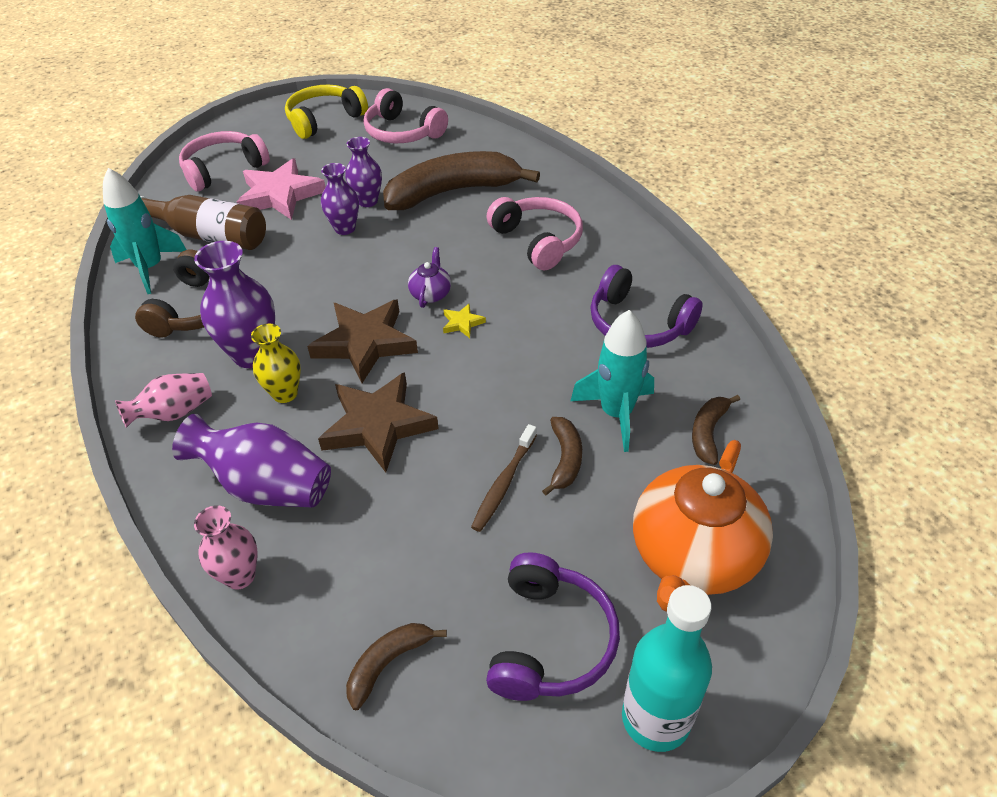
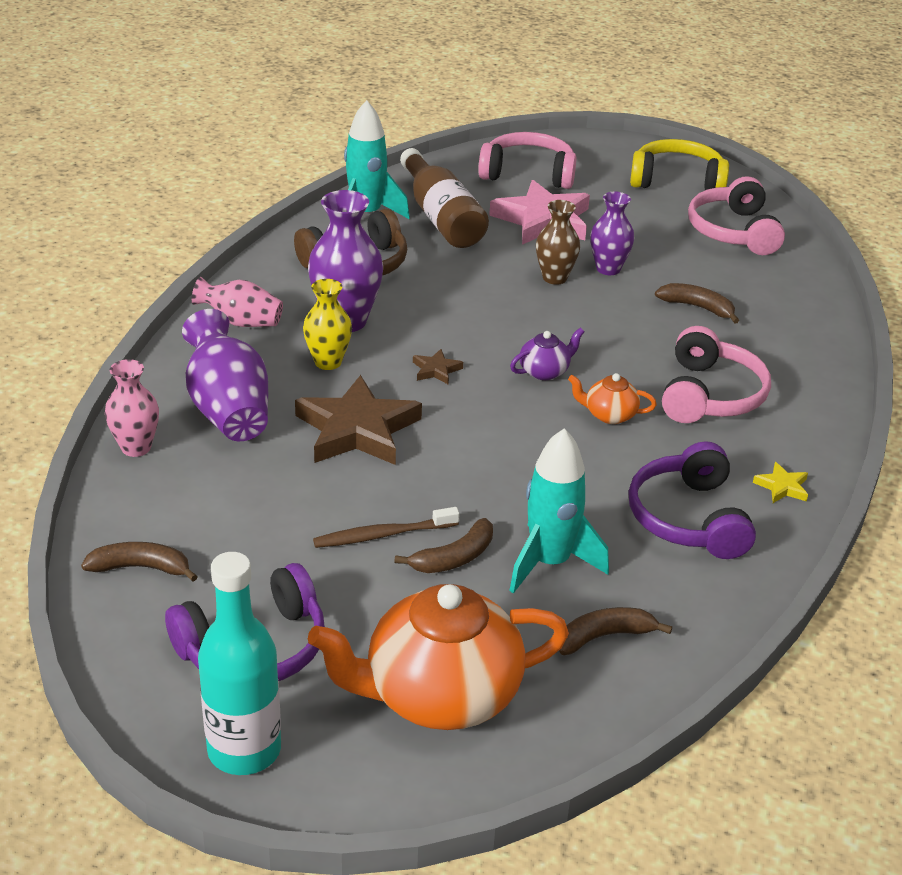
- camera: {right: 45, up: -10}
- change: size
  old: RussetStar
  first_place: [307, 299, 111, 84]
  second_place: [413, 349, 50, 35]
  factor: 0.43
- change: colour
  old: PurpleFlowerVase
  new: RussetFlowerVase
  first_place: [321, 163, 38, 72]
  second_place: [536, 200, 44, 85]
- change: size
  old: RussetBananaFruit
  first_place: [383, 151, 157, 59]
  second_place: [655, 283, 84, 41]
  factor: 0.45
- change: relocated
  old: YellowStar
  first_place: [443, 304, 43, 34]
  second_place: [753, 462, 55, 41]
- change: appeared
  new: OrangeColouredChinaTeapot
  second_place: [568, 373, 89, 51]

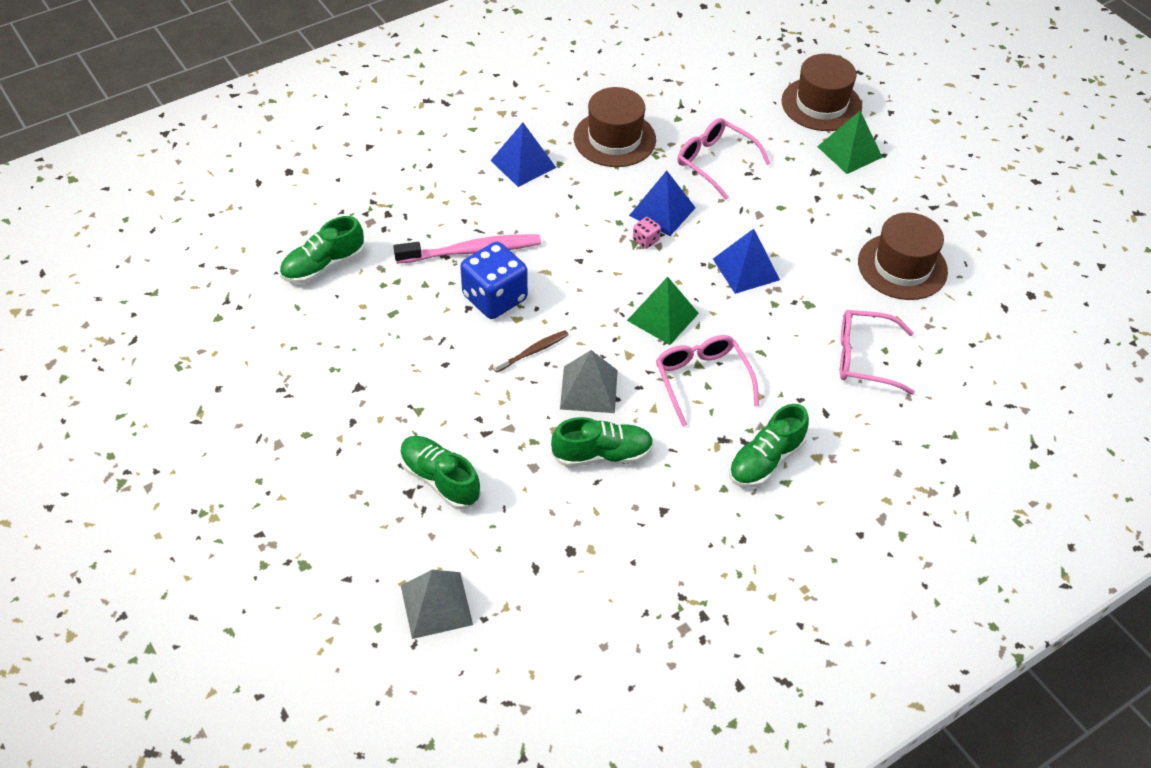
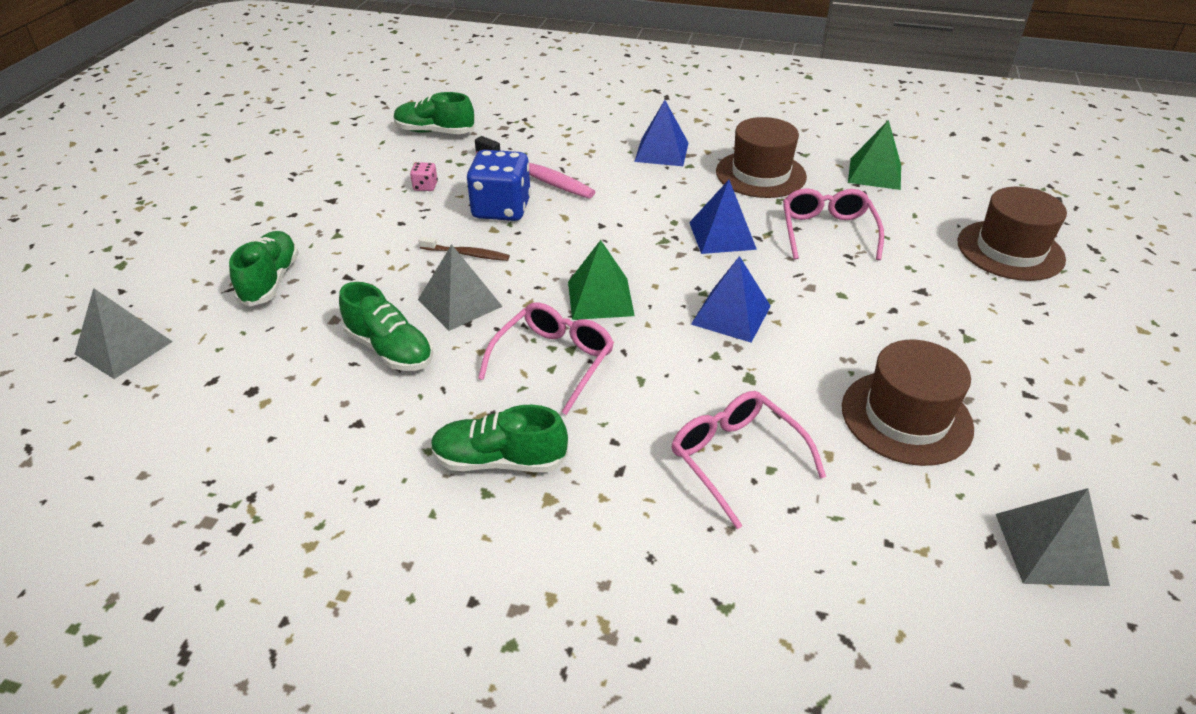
- camera: {right: 50, up: -10}
- change: relocated
  old: RosyDice
  first_place: [633, 217, 28, 32]
  second_place: [410, 162, 28, 29]
- change: relocated
  old: GreenPyramid
  first_place: [817, 111, 66, 63]
  second_place: [848, 120, 53, 70]
- change: appeared
  new: AshGreyPyramid
  second_place: [996, 488, 114, 98]

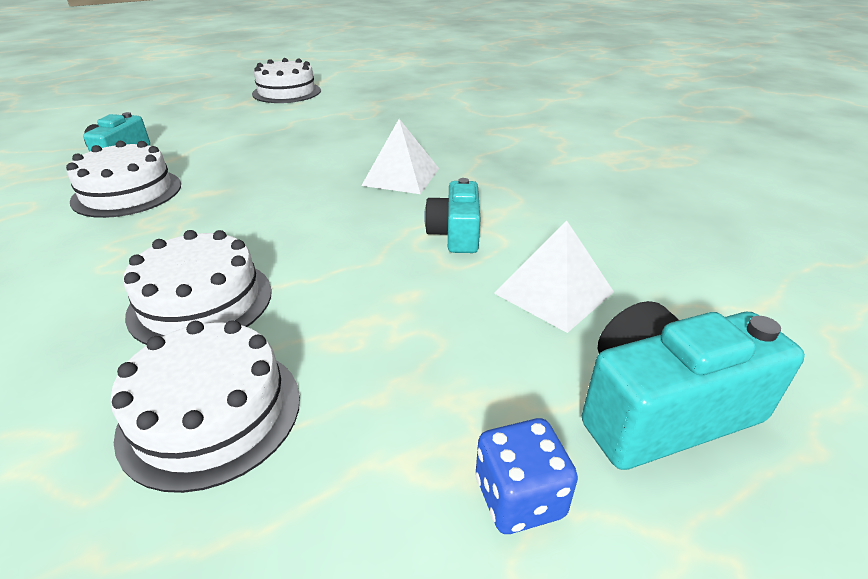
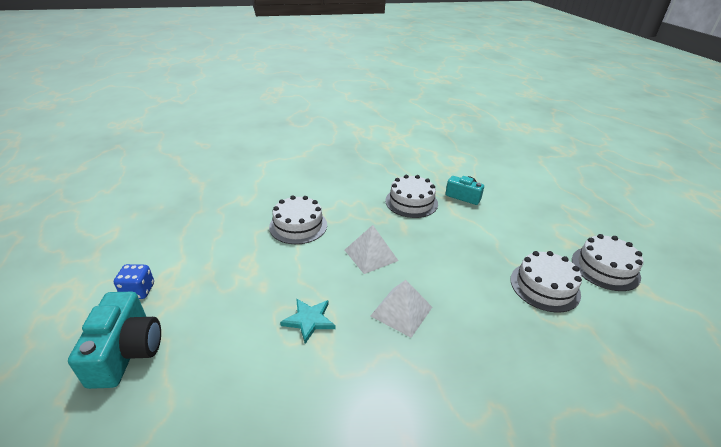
- camera: {right: 105, up: 0}
- change: relocated
  old: SnowWhiteCake
  first_place: [111, 320, 189, 173]
  second_place: [510, 251, 72, 62]
- change: exchanged
  old: TurquoiseCamera
  new: TurquoiseStar
  first_place: [424, 178, 57, 75]
  second_place: [280, 298, 55, 46]
- change: relocated
  old: SnowWhitePyramid
  first_place: [494, 220, 120, 113]
  second_place: [345, 225, 53, 49]

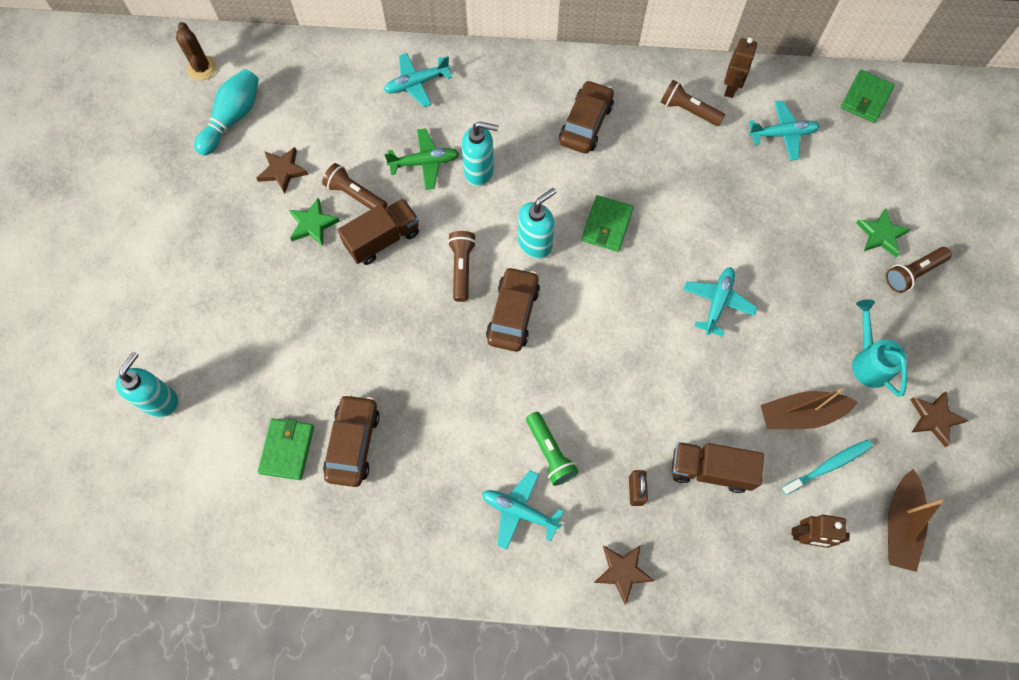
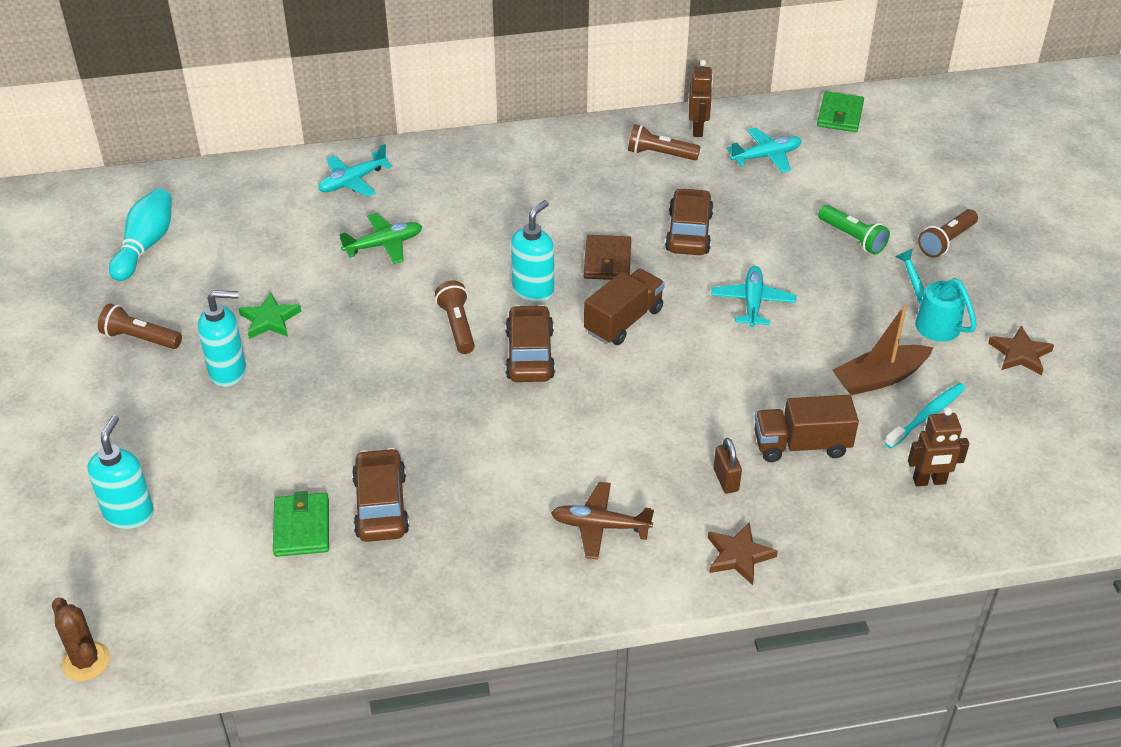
- camera: {right: -15, up: -25}
- change: relocated
  old: RussetCactus
  first_place: [176, 22, 41, 58]
  second_place: [52, 597, 58, 84]
- change: missing
  old: RussetStar
  first_place: [256, 147, 53, 47]
- change: relocated
  old: RussetFlashlight
  first_place: [322, 163, 65, 46]
  second_place: [98, 304, 84, 45]
- change: relocated
  old: RussetTruck
  first_place: [338, 198, 81, 67]
  second_place: [584, 269, 81, 76]
- change: relocated
  old: TurquoiseSoapPump
  first_place: [462, 121, 37, 66]
  second_place: [198, 290, 48, 97]
- change: colour
  old: TurquoisePlane
  new: RussetPlane
  first_place: [482, 471, 82, 79]
  second_place: [551, 482, 103, 77]
- change: relocated
  old: GreenFlashlight
  first_place: [526, 412, 53, 74]
  second_place: [818, 205, 72, 50]
- change: relocated
  old: RussetCar
  first_place: [559, 80, 55, 73]
  second_place: [665, 188, 49, 67]
- change: colour
  old: GreenCardWallet
  new: RussetCardWallet
  first_place: [581, 195, 53, 57]
  second_place: [584, 235, 47, 45]
- change: missing
  old: GreenStar
  first_place: [856, 208, 55, 49]
- change: missing
  old: RussetToyBoat
  first_place: [888, 469, 56, 103]

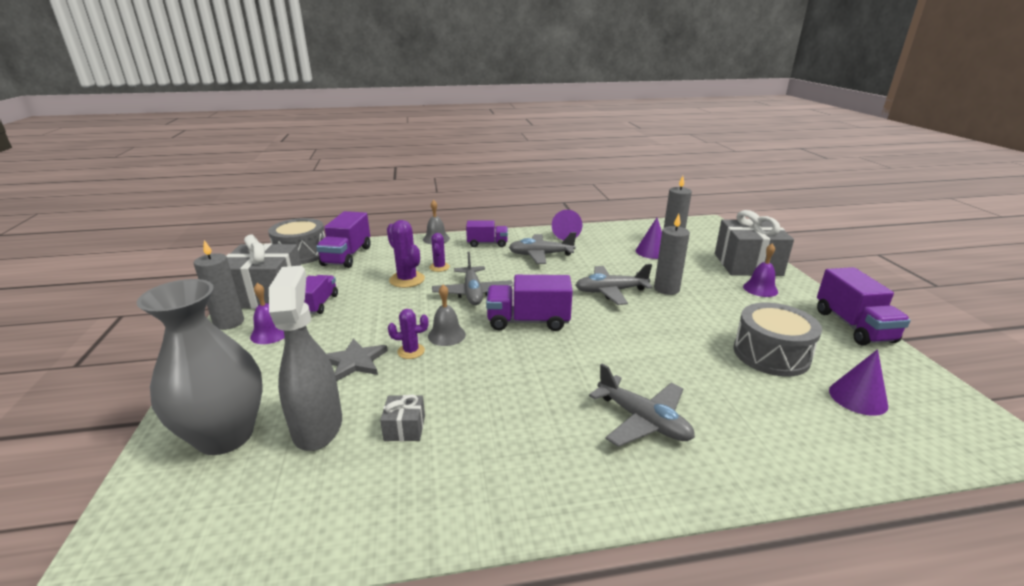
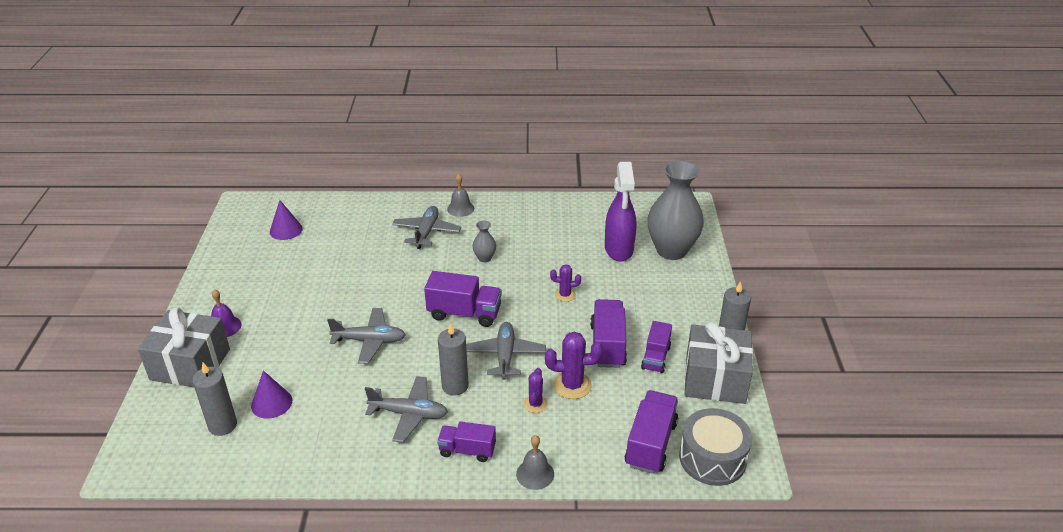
- camera: {right: -170, up: 10}
- change: missing
  old: PurpleSchoolBell
  first_place: [250, 283, 35, 61]
- change: colour
  old: AshGreySprayBottle
  new: PurpleSprayBottle
  first_place: [269, 265, 73, 186]
  second_place: [605, 162, 31, 99]
- change: missing
  old: AshGreyStar
  first_place: [326, 338, 62, 43]
- change: missing
  old: AshGreyGift
  first_place: [380, 395, 45, 46]
- change: spun
  old: PurpleCactus
  first_place: [387, 220, 38, 68]
  second_place: [545, 332, 58, 67]
  degrees: -60
- change: relocated
  old: AshGreySchoolBell
  first_place: [428, 284, 38, 62]
  second_place: [447, 174, 27, 43]
- change: missing
  old: PurpleSolidCone
  first_place: [552, 210, 30, 30]
- change: spun
  old: AshGreyPlane
  first_place: [589, 364, 106, 83]
  second_place: [392, 206, 69, 43]
  degrees: 45
- change: relocated
  old: AshGreyWaxCandle
  first_place: [654, 214, 36, 81]
  second_place: [438, 323, 31, 72]
- change: missing
  old: AshGreyToyDrum
  first_place: [734, 303, 88, 73]
- change: relocated
  old: PurpleTruck
  first_place: [817, 267, 94, 78]
  second_place: [590, 299, 37, 69]
- change: appeared
  new: AshGreyFlowerVase
  second_place: [472, 221, 24, 41]

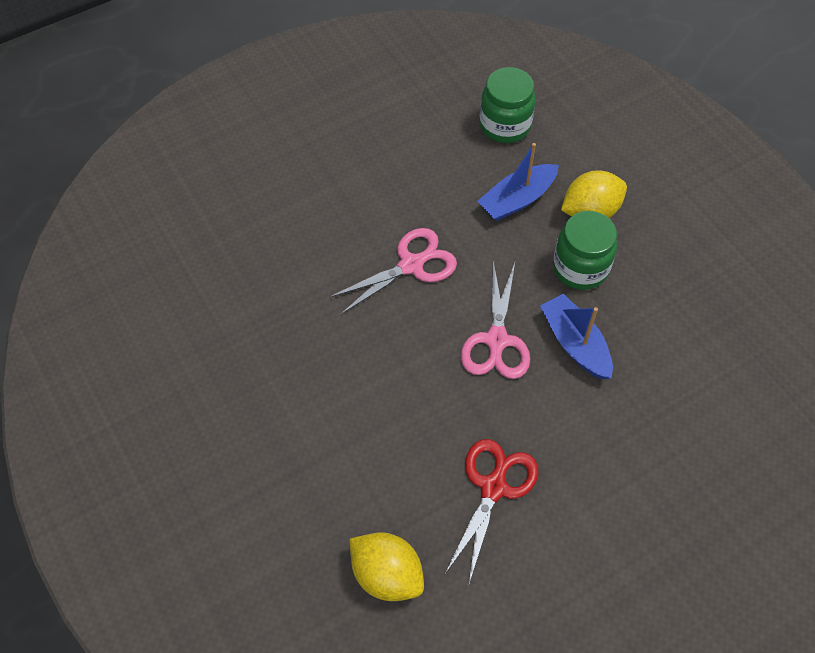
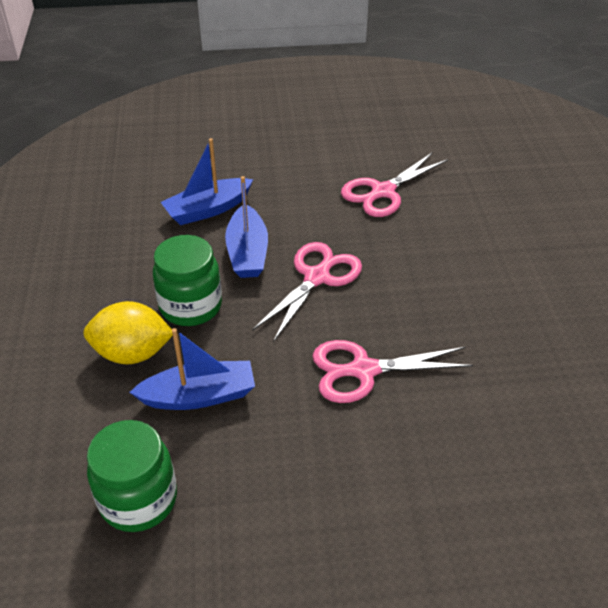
- camera: {right: -155, up: -15}
- change: missing
  old: YellowLemon
  first_place: [350, 532, 74, 69]
- change: colour
  old: CrimsonPairOfScissors
  new: RosyPairOfScissors
  first_place: [445, 439, 93, 144]
  second_place: [341, 152, 107, 65]
- change: appeared
  new: CobaltToyBoat
  second_place: [161, 138, 92, 87]

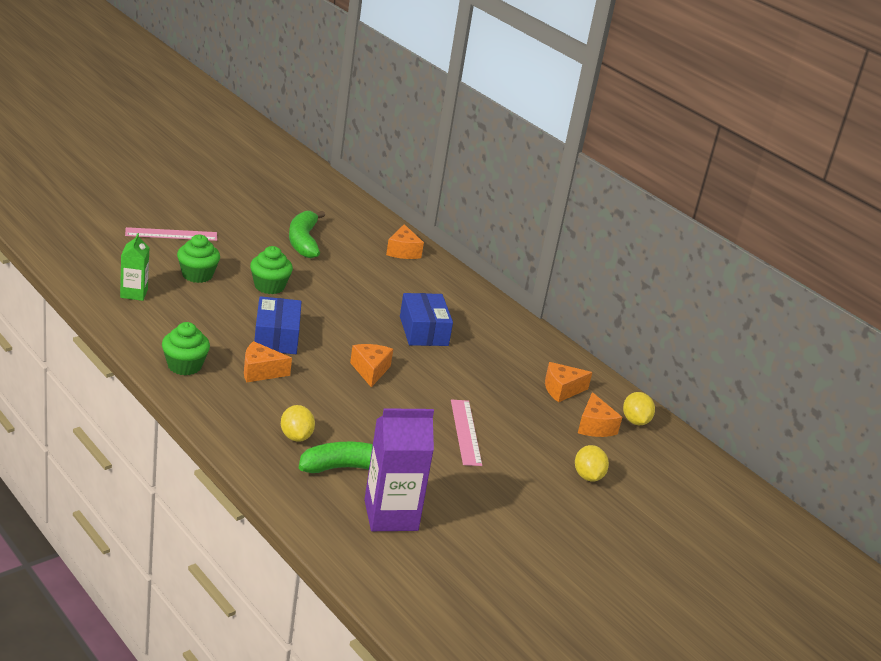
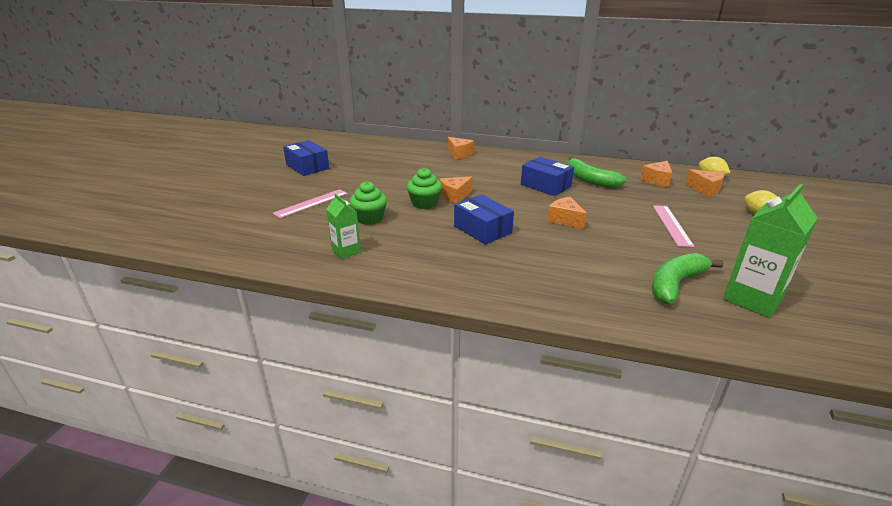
- camera: {right: -30, up: 0}
- change: missing
  old: GreenFairyCake
  first_place: [162, 322, 48, 53]
- change: relocated
  old: OrangeColouredPieceOfCheese
  first_place: [244, 341, 48, 42]
  second_place: [439, 177, 33, 27]
- change: missing
  old: YellowLemon
  first_place: [281, 405, 34, 37]
- change: relocated
  old: GreenBananaFruit
  first_place: [289, 211, 36, 47]
  second_place: [567, 157, 60, 31]
- change: colour
  old: PurpleJuiceCarton
  new: GreenJuiceCarton
  first_place: [364, 408, 70, 123]
  second_place: [723, 184, 95, 134]
- change: spun
  old: RosyMeasuringStick
  first_place: [451, 400, 31, 66]
  second_place: [653, 205, 41, 42]
  degrees: 45
- change: appeared
  new: CobaltBox
  second_place: [283, 140, 46, 36]

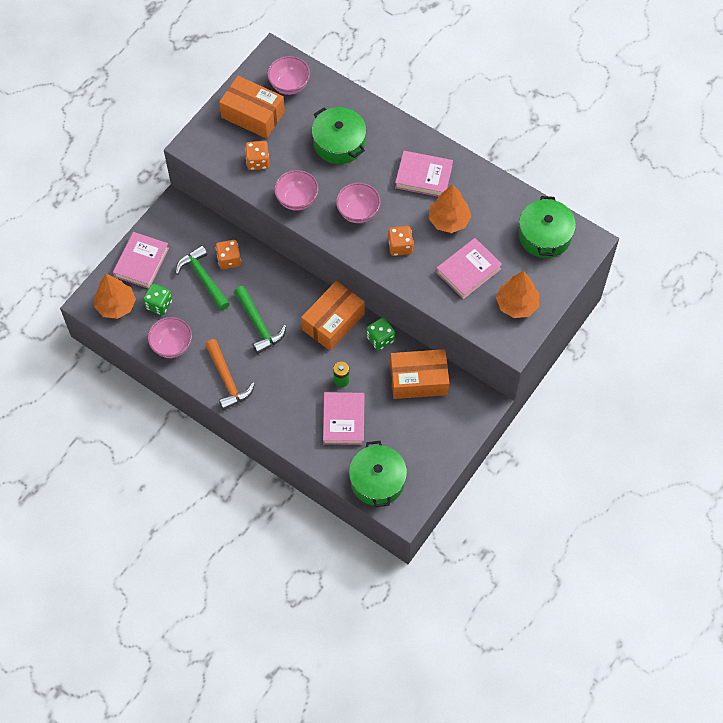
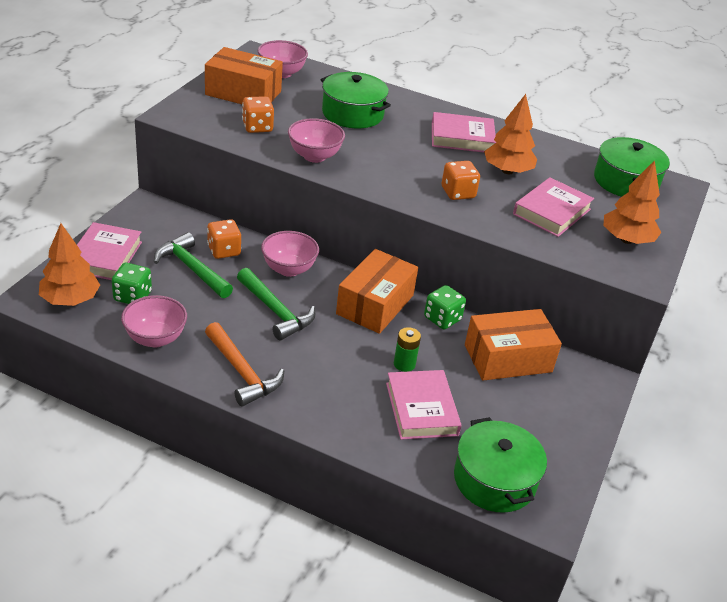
- camera: {right: -15, up: -25}
- change: relocated
  old: RosyBowl
  first_place: [336, 183, 45, 40]
  second_place: [261, 231, 58, 46]

